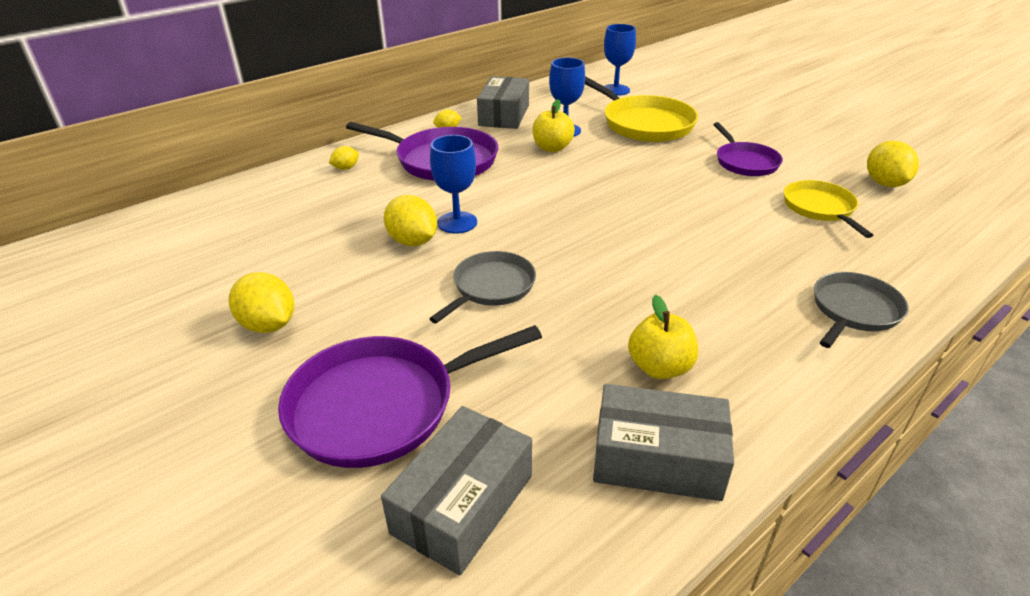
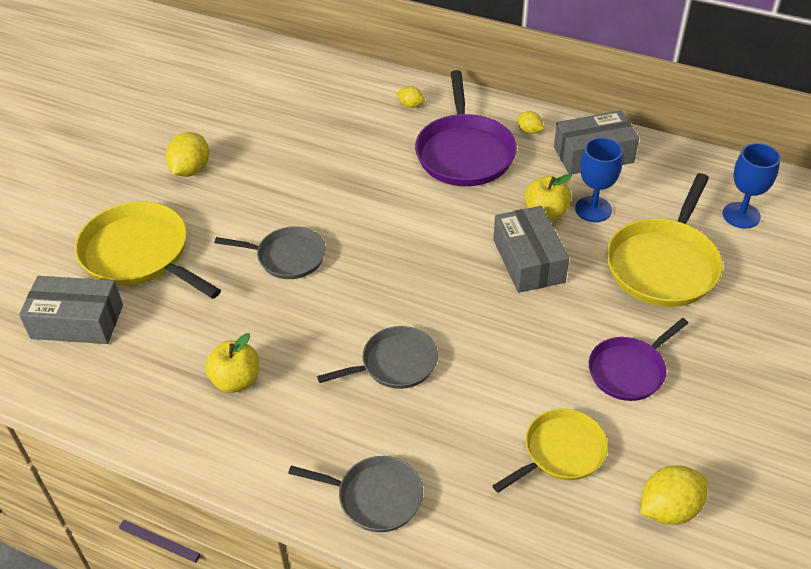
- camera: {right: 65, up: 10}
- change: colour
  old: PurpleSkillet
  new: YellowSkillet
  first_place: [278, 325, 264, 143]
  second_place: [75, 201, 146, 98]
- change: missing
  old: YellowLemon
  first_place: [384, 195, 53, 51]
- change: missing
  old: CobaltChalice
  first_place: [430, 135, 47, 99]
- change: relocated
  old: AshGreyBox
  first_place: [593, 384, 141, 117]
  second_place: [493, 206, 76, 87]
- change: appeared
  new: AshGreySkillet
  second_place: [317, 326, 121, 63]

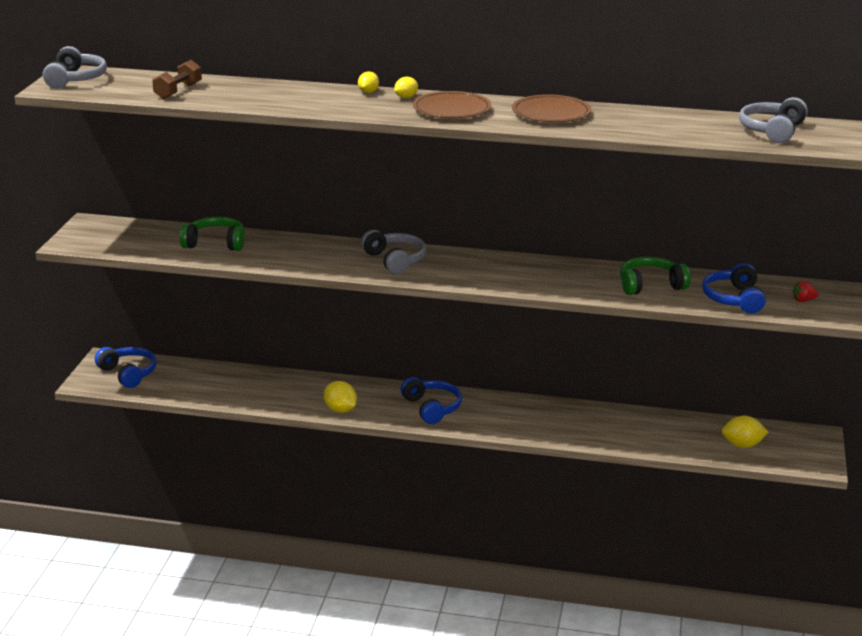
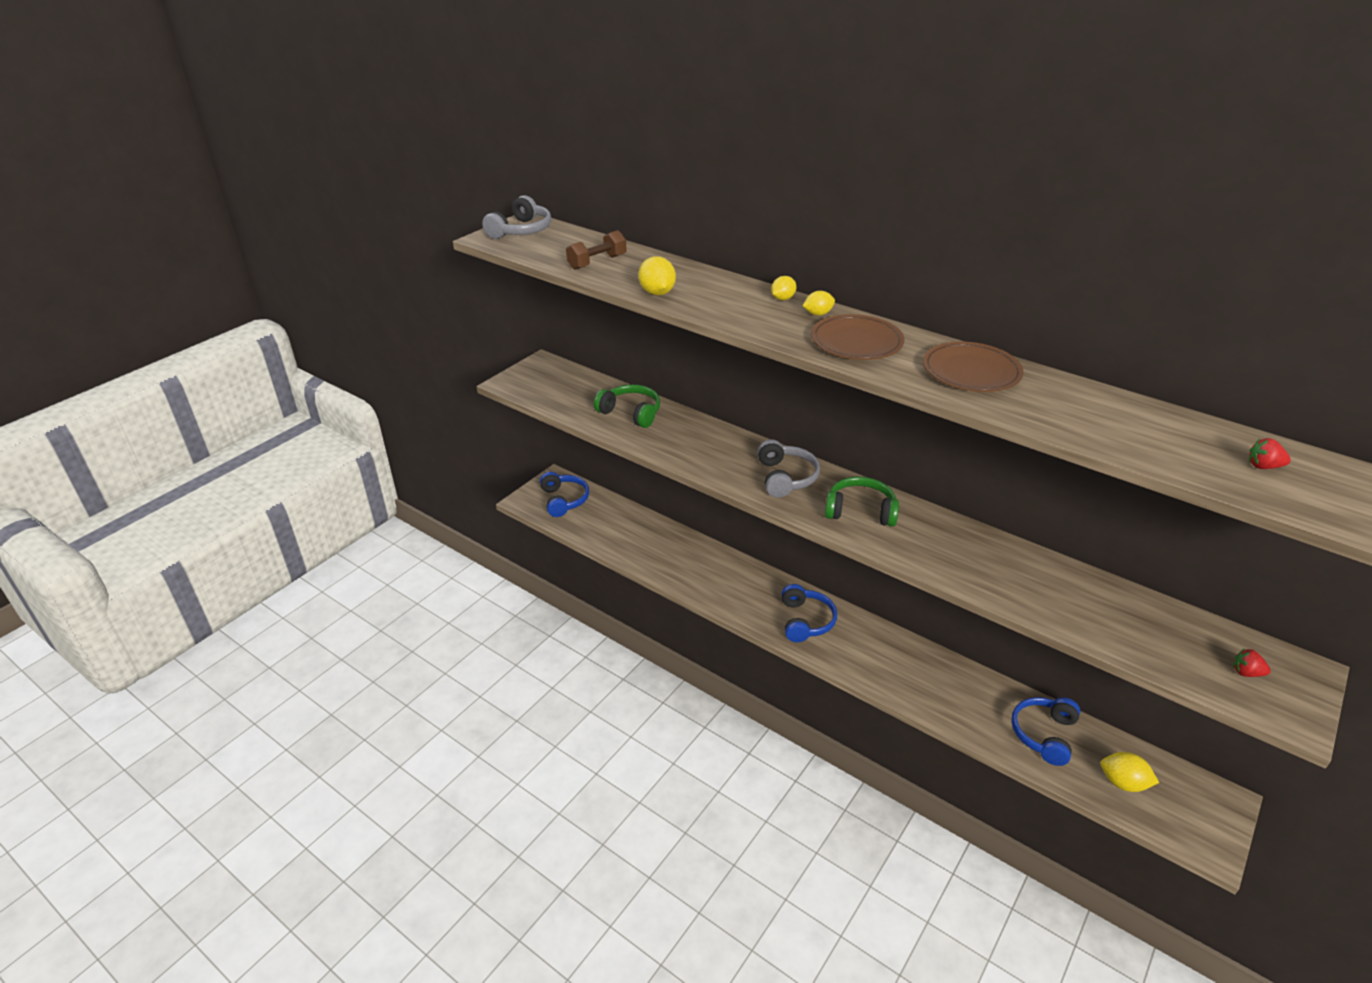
- camera: {right: 25, up: 10}
- change: relocated
  old: YellowLemon
  first_place: [324, 381, 33, 32]
  second_place: [638, 256, 38, 39]
- change: relocated
  old: GreenOverEarHeadphones
  first_place: [620, 257, 70, 38]
  second_place: [825, 477, 74, 50]
- change: relocated
  old: CobaltOverEarHeadphones
  first_place: [702, 263, 64, 51]
  second_place: [1011, 697, 69, 69]
- change: exchanged
  old: AshGreyOverEarHeadphones
  new: CrimsonBerry
  first_place: [739, 97, 69, 46]
  second_place: [1249, 438, 42, 31]

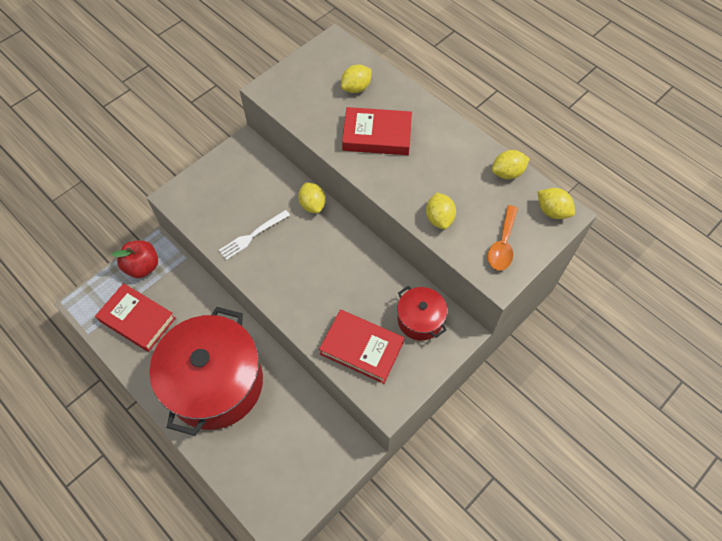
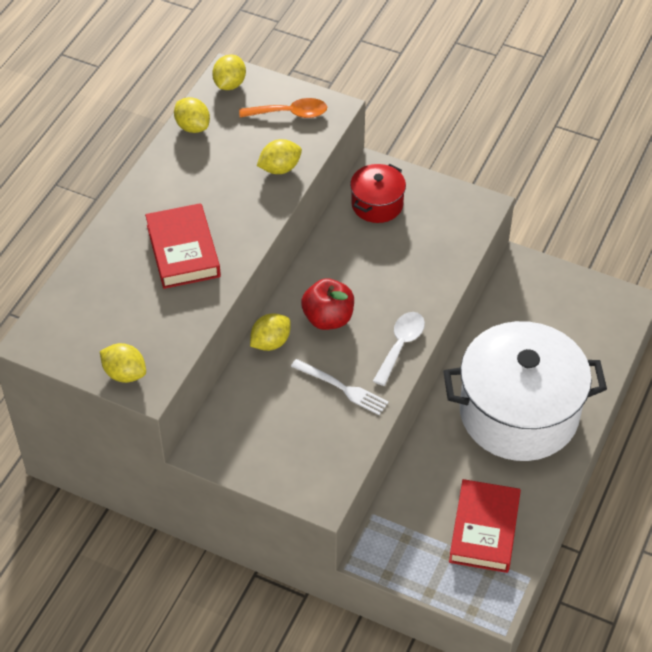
- camera: {right: -110, up: -10}
- change: relocated
  old: CrimsonToyApple
  first_place: [112, 240, 46, 38]
  second_place: [301, 278, 53, 52]
- change: colour
  old: CrimsonStockpot
  new: SnowWhiteStockpot
  first_place: [149, 307, 114, 129]
  second_place: [443, 321, 164, 140]
- change: missing
  old: CrimsonHardback
  first_place: [319, 310, 85, 74]
- change: relocated
  old: YellowLemon
  first_place: [341, 64, 31, 29]
  second_place: [100, 343, 46, 40]
- change: appeared
  new: SnowWhiteTablespoon
  second_place: [373, 312, 52, 74]

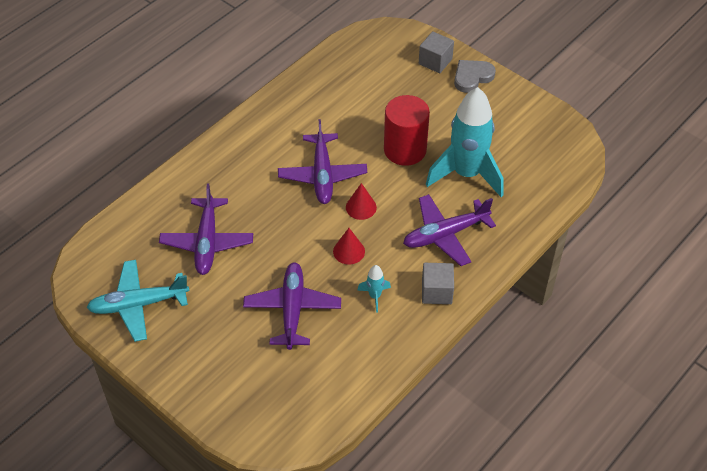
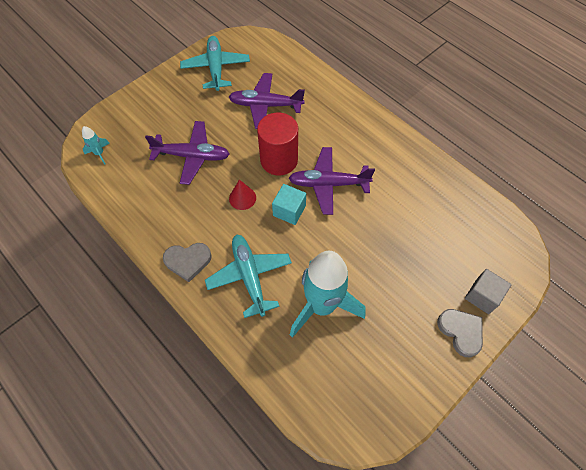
- camera: {right: 95, up: 10}
- change: exchanged
  old: CrimsonSolidCone
  new: TurquoiseSolidCube
  first_place: [346, 183, 31, 37]
  second_place: [272, 184, 34, 41]
- change: relocated
  old: TurquoiseRocket
  first_place: [357, 265, 34, 48]
  second_place: [82, 126, 28, 39]
- change: relocated
  old: CrimsonCylinder
  first_place: [384, 95, 46, 71]
  second_place: [257, 113, 41, 63]
- change: colour
  old: PurplePlane
  new: TurquoisePlane
  first_place: [403, 194, 93, 72]
  second_place: [205, 234, 87, 84]
- change: exchanged
  old: AshGreySolidCube
  new: AshGreyHeart
  first_place: [422, 263, 32, 41]
  second_place: [163, 243, 49, 39]

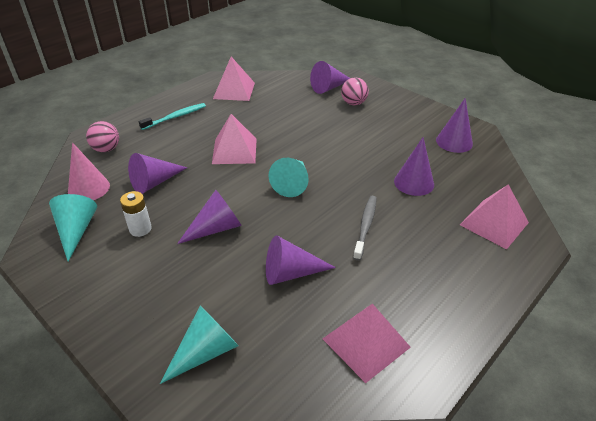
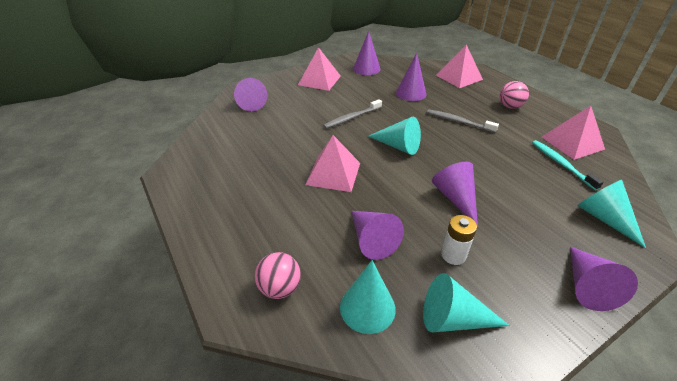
- camera: {right: -75, up: 0}
- change: colour
  old: RosySolidCone
  new: TurquoiseSolidCone
  first_place: [68, 142, 42, 58]
  second_place: [340, 260, 56, 74]
- change: relocated
  old: TurquoiseToothBrush
  first_place: [139, 103, 67, 27]
  second_place: [532, 140, 72, 51]
- change: relocated
  old: RosyPyramid
  first_place: [213, 57, 42, 44]
  second_place: [298, 47, 43, 44]
- change: relocated
  old: PurpleSolidCone
  first_place: [266, 235, 70, 50]
  second_place: [570, 247, 68, 64]
- change: relocated
  old: RosyPlayBall
  first_place: [341, 77, 28, 28]
  second_place: [500, 81, 29, 28]
- change: appeared
  new: AshGreyToothBrush
  second_place: [323, 99, 59, 30]

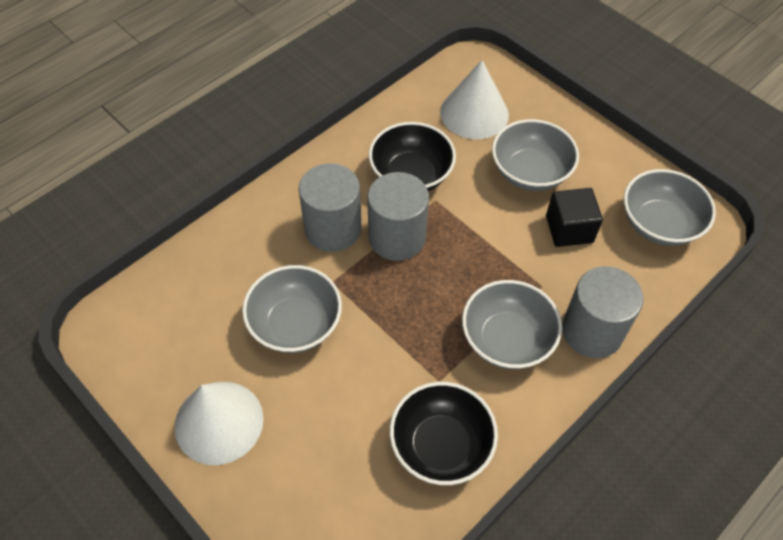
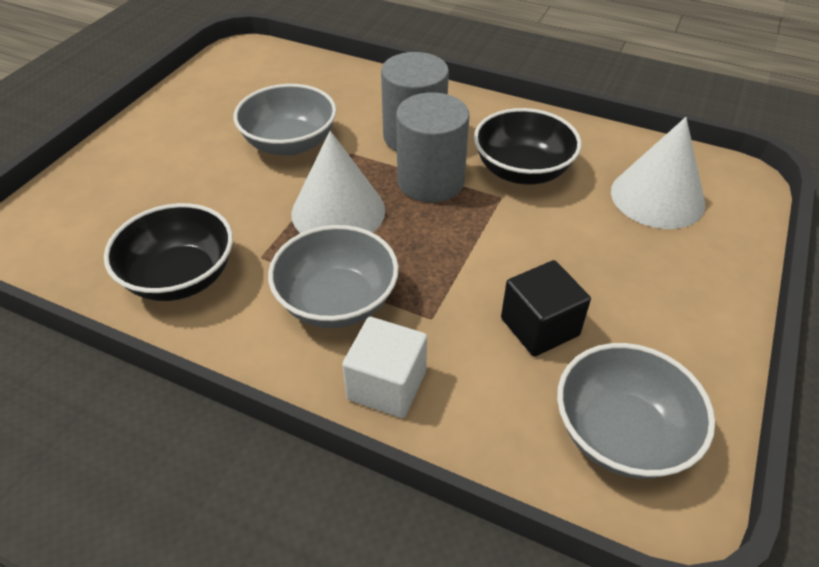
- camera: {right: 70, up: -10}
- change: relocated
  old: SnowWhiteSolidCone
  first_place: [175, 382, 88, 83]
  second_place: [291, 131, 94, 102]
- change: missing
  old: AshGreyBowl
  first_place: [492, 119, 87, 72]
- change: exchanged
  old: AshGreyCylinder
  new: SnowWhiteSolidCube
  first_place: [562, 266, 81, 92]
  second_place: [342, 317, 85, 101]

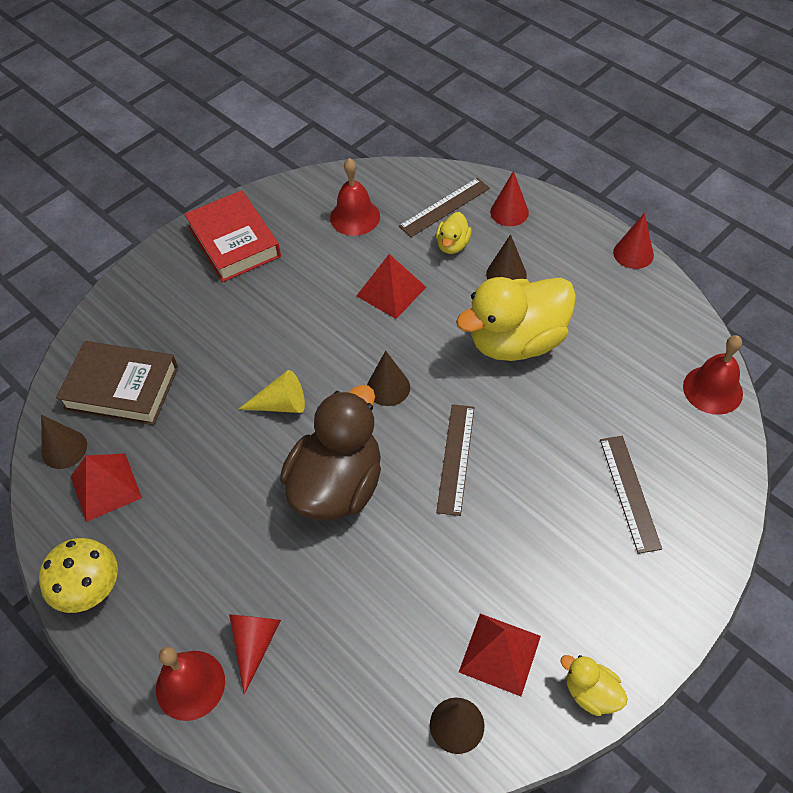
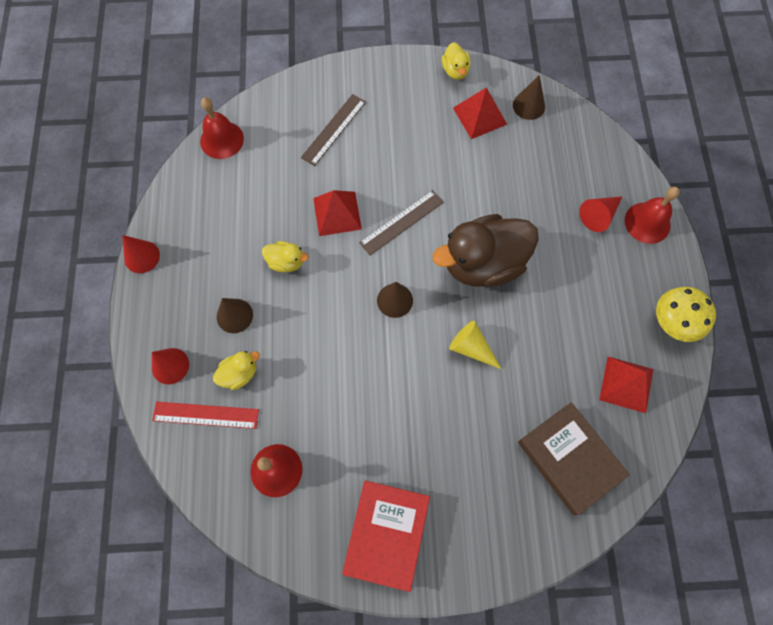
- camera: {right: -140, up: 15}
- change: missing
  old: RussetSolidCone
  first_place: [41, 415, 46, 54]
- change: relocated
  old: CrimsonPyramid
  first_place: [357, 254, 69, 65]
  second_place: [313, 190, 49, 46]
- change: colour
  old: RussetMeasuringStick
  new: CrimsonMeasuringStick
  first_place: [399, 178, 91, 59]
  second_place: [152, 401, 107, 28]
- change: size
  old: YellowDuck
  first_place: [456, 277, 120, 84]
  second_place: [262, 241, 47, 31]
  factor: 0.45

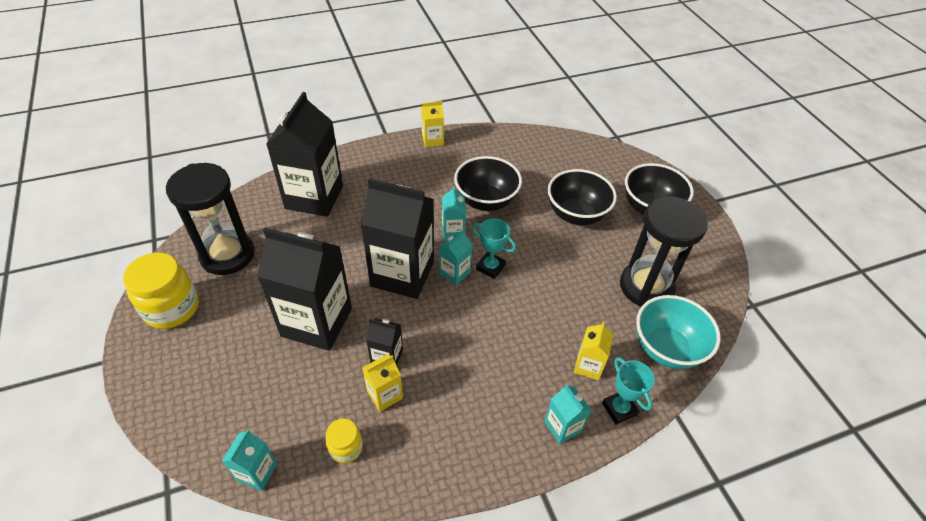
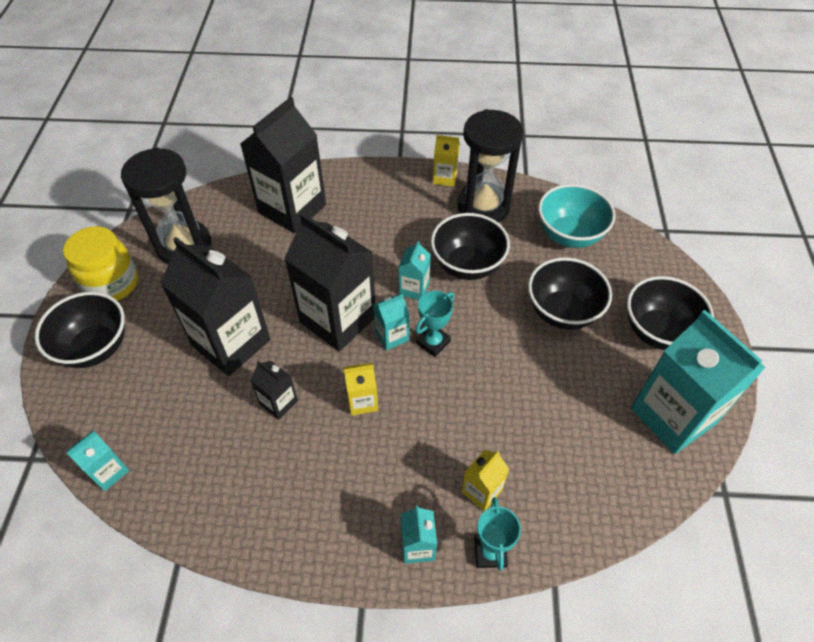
- camera: {right: 25, up: 5}
- change: missing
  old: YellowJamJar
  first_place: [325, 418, 38, 45]
- change: relocated
  old: YellowJuiceCarton
  first_place: [362, 354, 41, 58]
  second_place: [343, 362, 35, 54]
- change: spun
  old: TurquoiseAwardCup
  first_place: [472, 218, 44, 61]
  second_place: [415, 291, 39, 66]
  degrees: 75
- change: relocated
  old: BlackSandTimer
  first_place: [620, 197, 88, 110]
  second_place: [457, 109, 66, 113]
- change: relocated
  old: TurquoiseBowl
  first_place: [636, 295, 84, 74]
  second_place: [538, 184, 77, 64]
- change: appeared
  new: BlackBowl
  second_place: [35, 292, 90, 76]
- change: appeared
  new: TurquoiseJuiceCarton
  second_place: [631, 310, 135, 144]

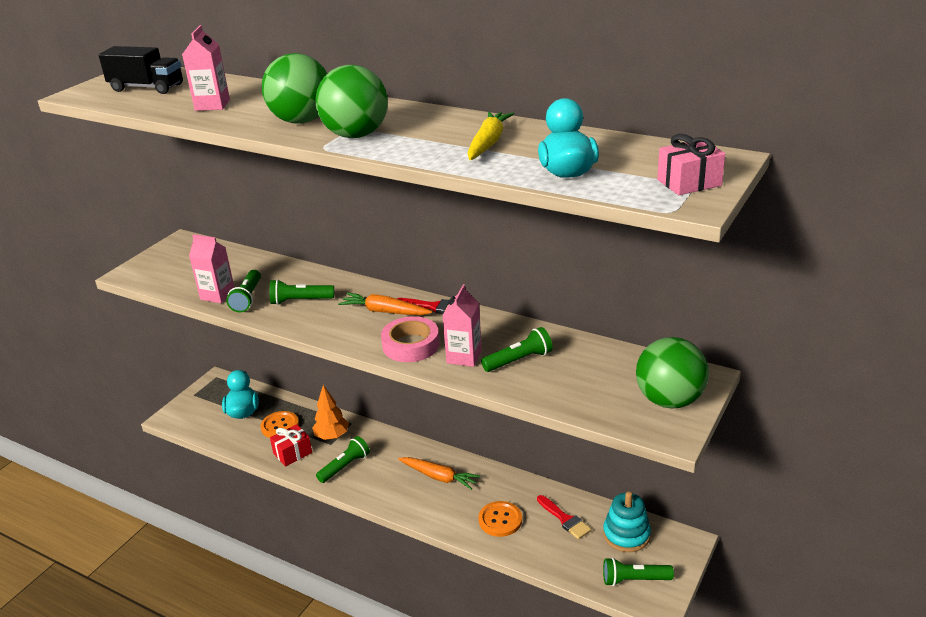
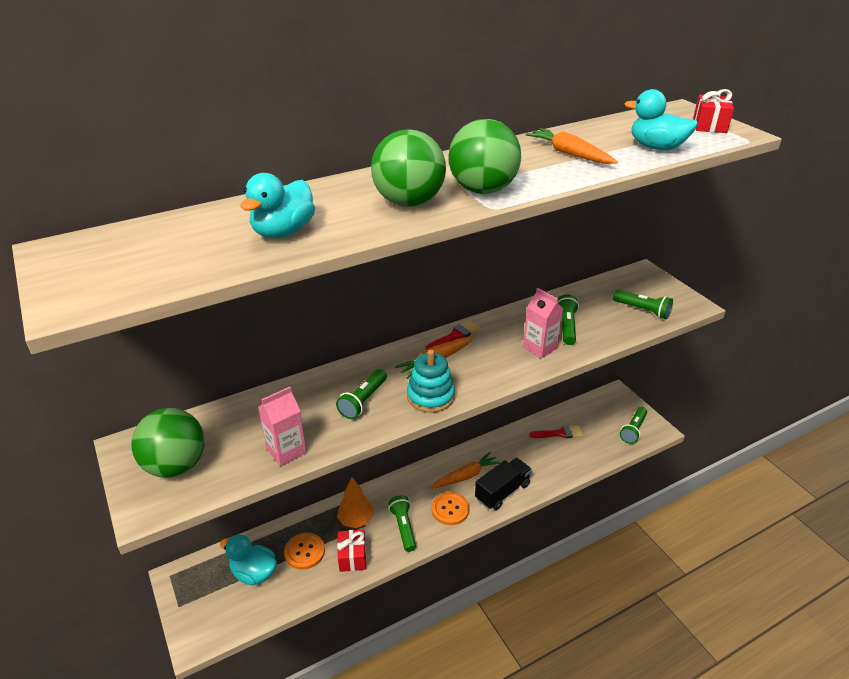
- camera: {right: -60, up: 5}
- change: relocated
  old: BlackTruck
  first_place: [98, 46, 85, 48]
  second_place: [475, 458, 57, 52]
- change: exchanged
  old: RosyJuiceCarton
  new: TurquoiseDuck
  first_place: [182, 25, 48, 86]
  second_place: [240, 173, 75, 65]
- change: relocated
  old: GreenFlashlight
  first_place: [226, 270, 35, 42]
  second_place: [613, 290, 60, 29]
- change: missing
  old: RosyStickyTape
  first_place: [381, 316, 58, 46]
- change: colour
  old: YellowToyCarrot
  new: OrangeColouredToyCarrot
  first_place: [467, 111, 47, 49]
  second_place: [526, 128, 92, 36]
- change: relocated
  old: OrangeColouredSewingButton
  first_place: [478, 501, 44, 36]
  second_place: [432, 492, 37, 33]
- change: relocated
  old: TurquoiseRingStacker
  first_place: [603, 492, 48, 60]
  second_place: [407, 349, 48, 64]
- change: relocated
  old: GreenPlayBall
  first_place: [636, 337, 73, 72]
  second_place: [131, 408, 74, 70]
- change: colour
  old: RosyGift
  new: CrimsonGift
  first_place: [657, 134, 68, 61]
  second_place: [693, 89, 41, 44]

